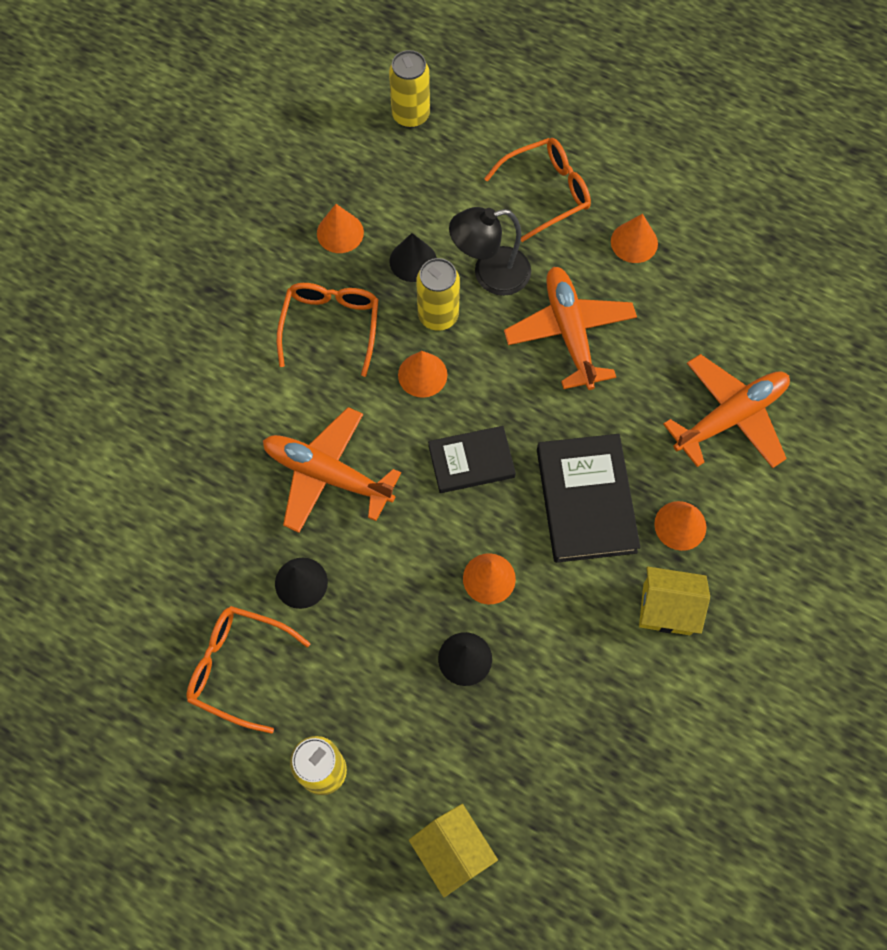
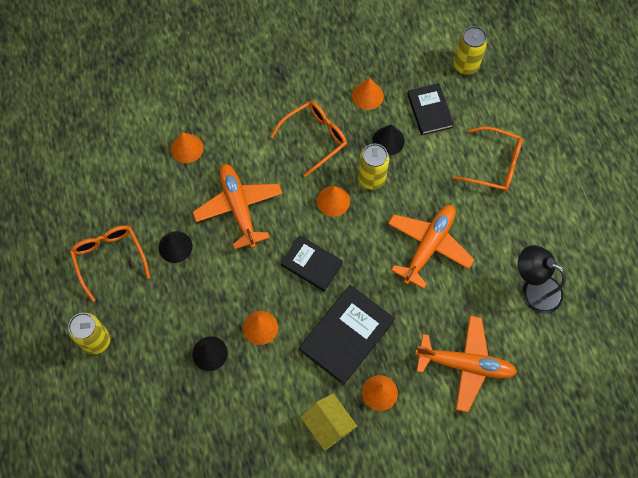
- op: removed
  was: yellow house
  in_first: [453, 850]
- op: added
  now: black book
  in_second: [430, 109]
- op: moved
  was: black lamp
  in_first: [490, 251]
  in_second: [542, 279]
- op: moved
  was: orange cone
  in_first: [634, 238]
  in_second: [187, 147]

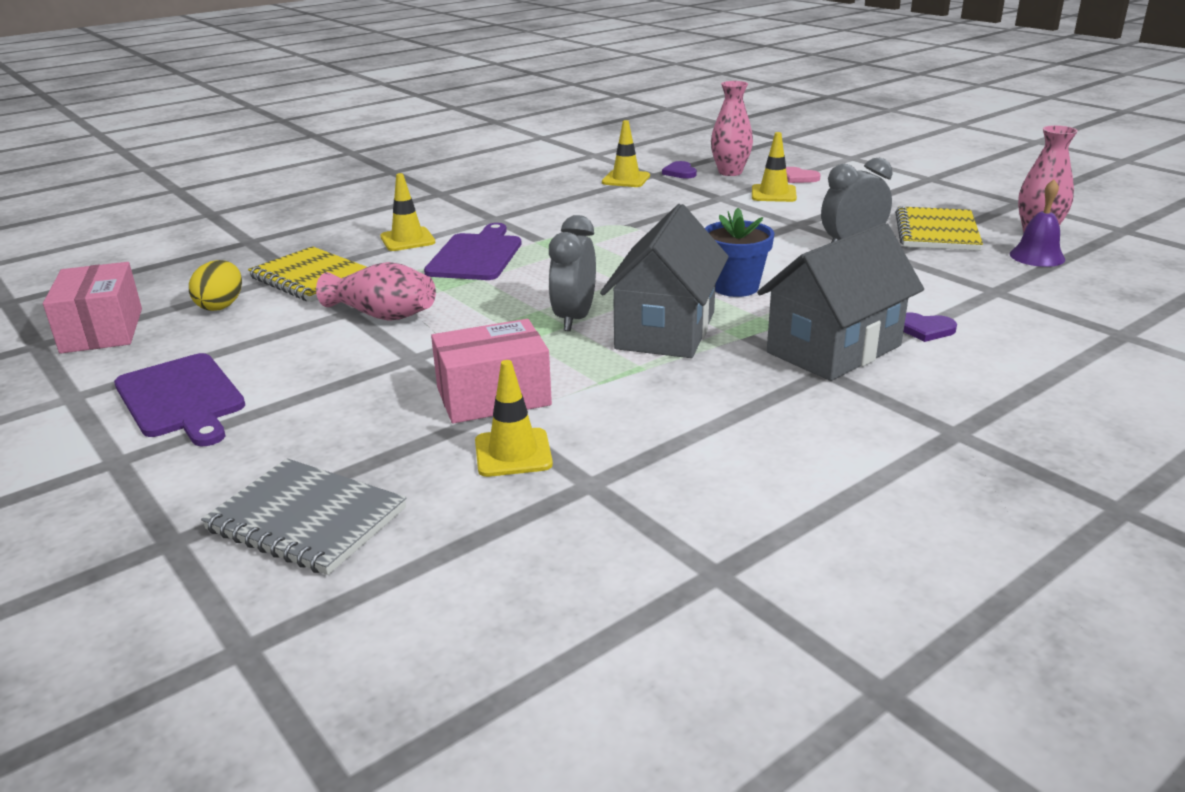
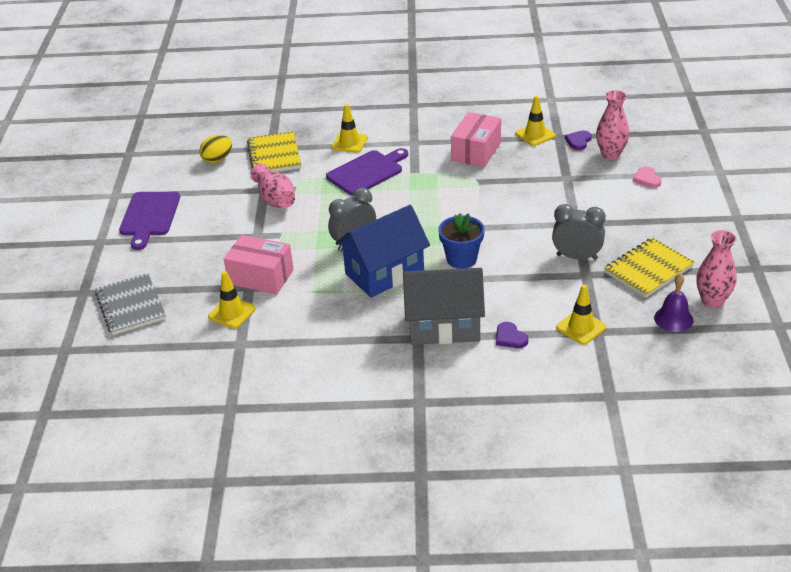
- op: moved
  was: pink box
  in_first: [92, 308]
  in_second: [476, 140]
- op: moved
  was: yellow traffic cone
  in_first: [774, 167]
  in_second: [581, 315]
- op: recoloured
  was: grey house
  now: blue house
  in_first: [664, 281]
  in_second: [383, 251]

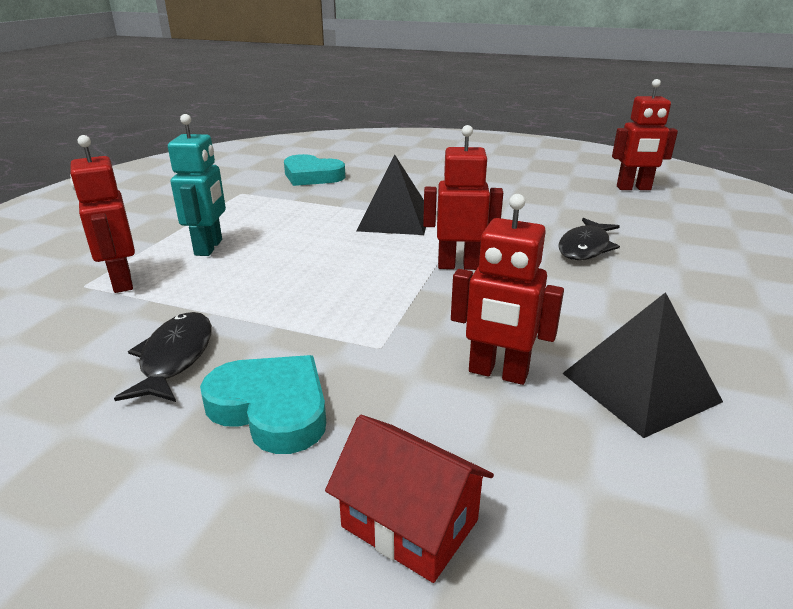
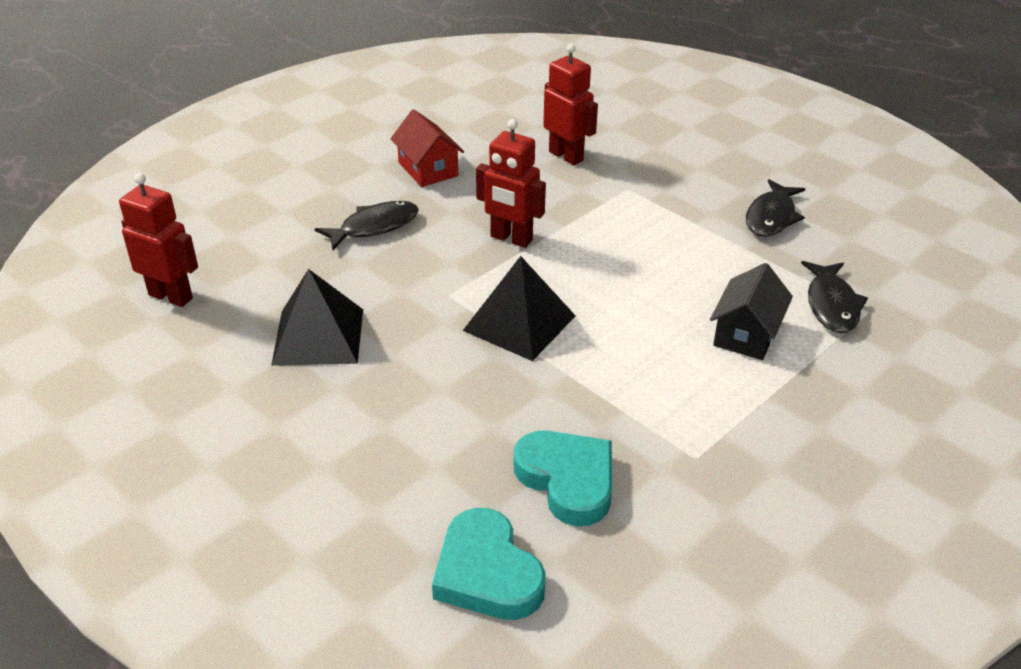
- op: moved
  was: turquoise heart
  in_first: [263, 404]
  in_second: [489, 564]
- op: moved
  was: red house
  in_first: [409, 499]
  in_second: [427, 148]
- op: moved
  was: black pyramid
  in_first: [642, 365]
  in_second: [317, 317]
- op: replaced
  was: red robot
  now: black fish
  in_first: [102, 214]
  in_second: [834, 297]
- op: replaced
  was: turquoise robot
  now: black house
  in_first: [197, 185]
  in_second: [751, 311]

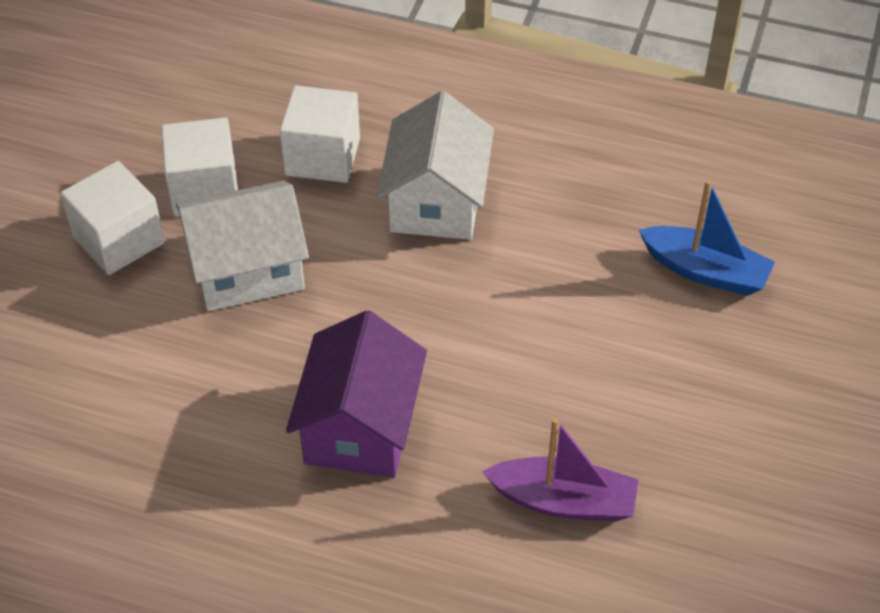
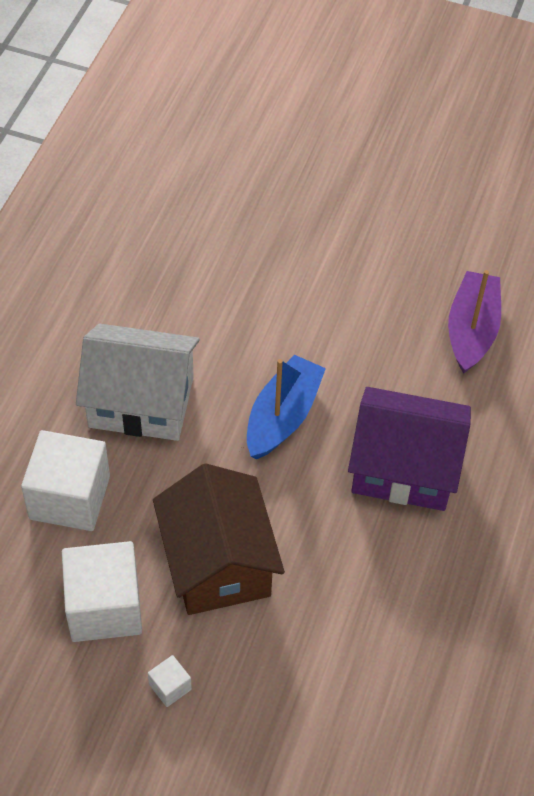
- op: moved
  was: blue boat
  in_first: [707, 238]
  in_second: [286, 407]
- op: recoloured
  was: white house
  now: brown house
  in_first: [242, 246]
  in_second: [219, 539]
- op: resized
  was: white cube
  in_first: [113, 218]
  in_second: [170, 681]
  ratio: 0.43

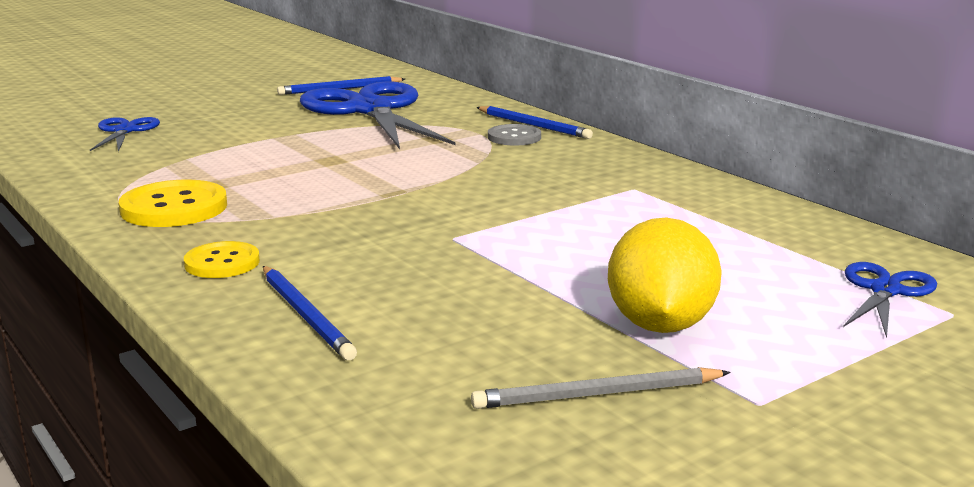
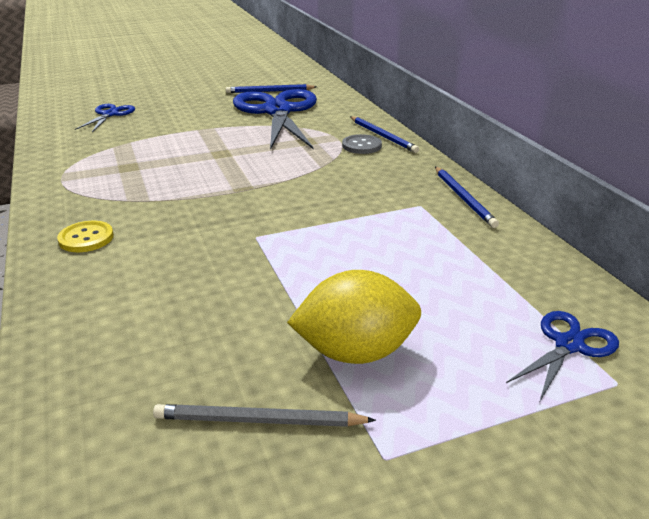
- op: removed
  was: yellow button
  in_first: [173, 203]
- op: moved
  was: blue pencil
  in_first: [310, 313]
  in_second: [467, 197]
- op: turned
  was: yellow lemon
  in_first: [664, 275]
  in_second: [354, 317]
  clockwise: 60

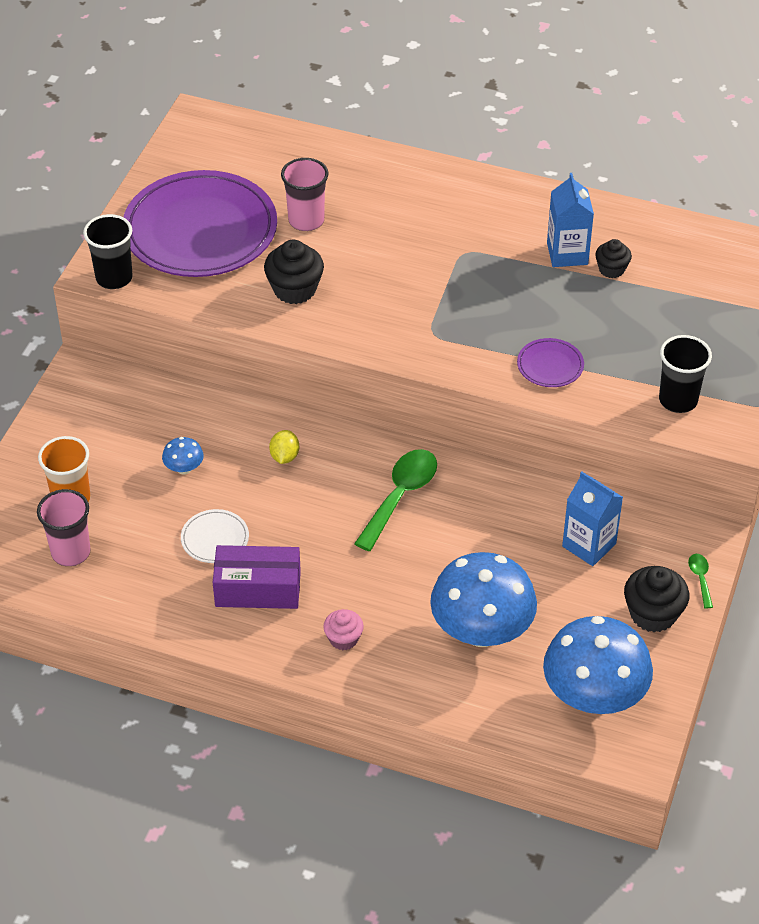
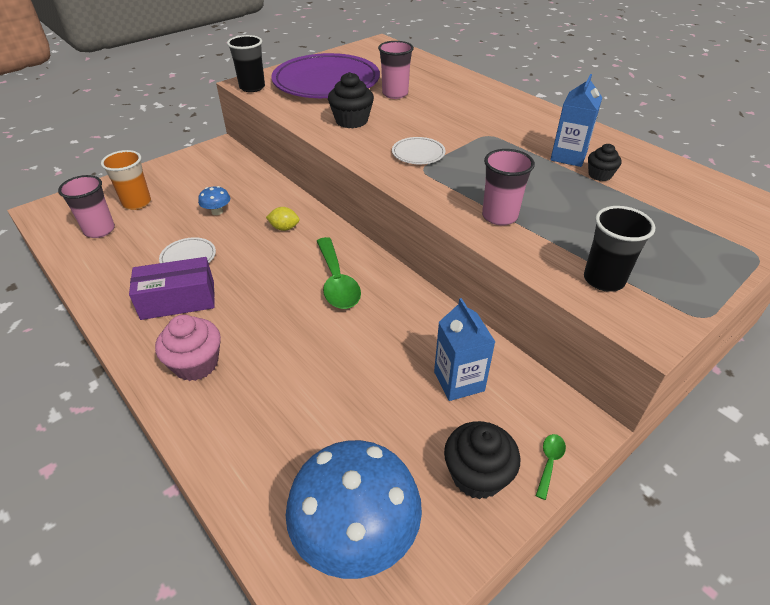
- op: removed
  was: blue mushroom
  in_first: [483, 599]
- op: added
  now: white plate
  in_second: [419, 150]
- op: replaced
  was: purple plate
  now: pink cup
  in_first: [550, 362]
  in_second: [508, 187]
- op: turned
  was: purple box
  in_first: [257, 577]
  in_second: [172, 288]
  clockwise: -45
- op: turned
  was: yellow lemon
  in_first: [284, 447]
  in_second: [282, 219]
  clockwise: 60
- op: turned
  was: green spoon
  in_first: [395, 500]
  in_second: [339, 273]
  clockwise: 105
- op: resized
  was: pink cupcake
  in_first: [343, 629]
  in_second: [188, 348]
  ratio: 1.63

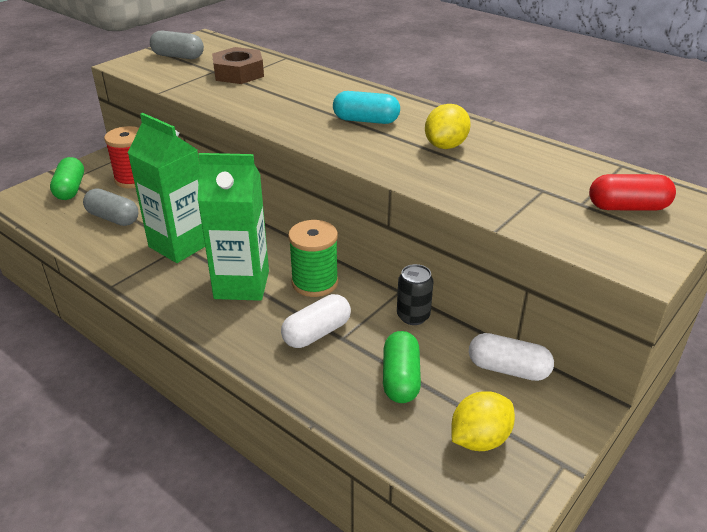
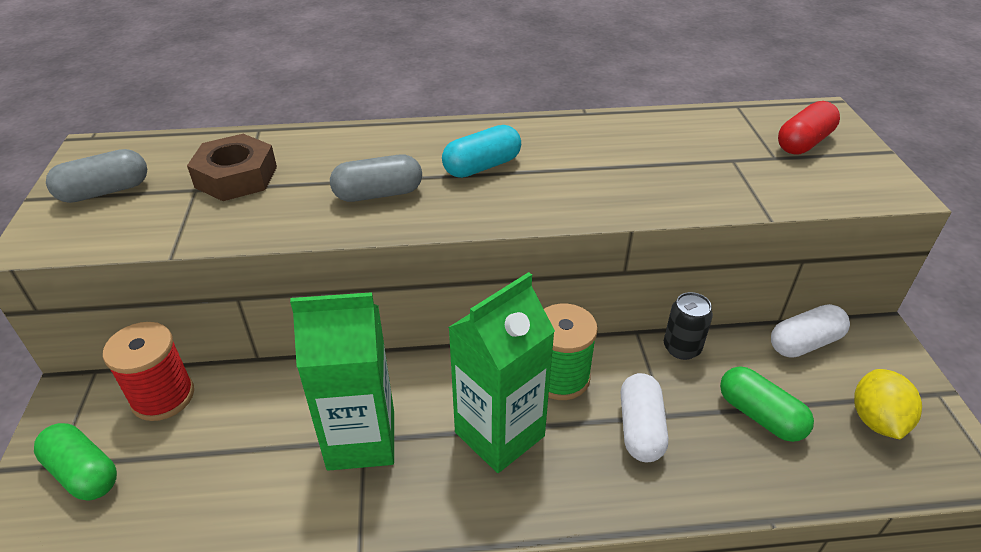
- op: removed
  was: yellow lemon
  in_first: [448, 126]
- op: moved
  was: grey capsule
  in_first: [110, 207]
  in_second: [376, 178]

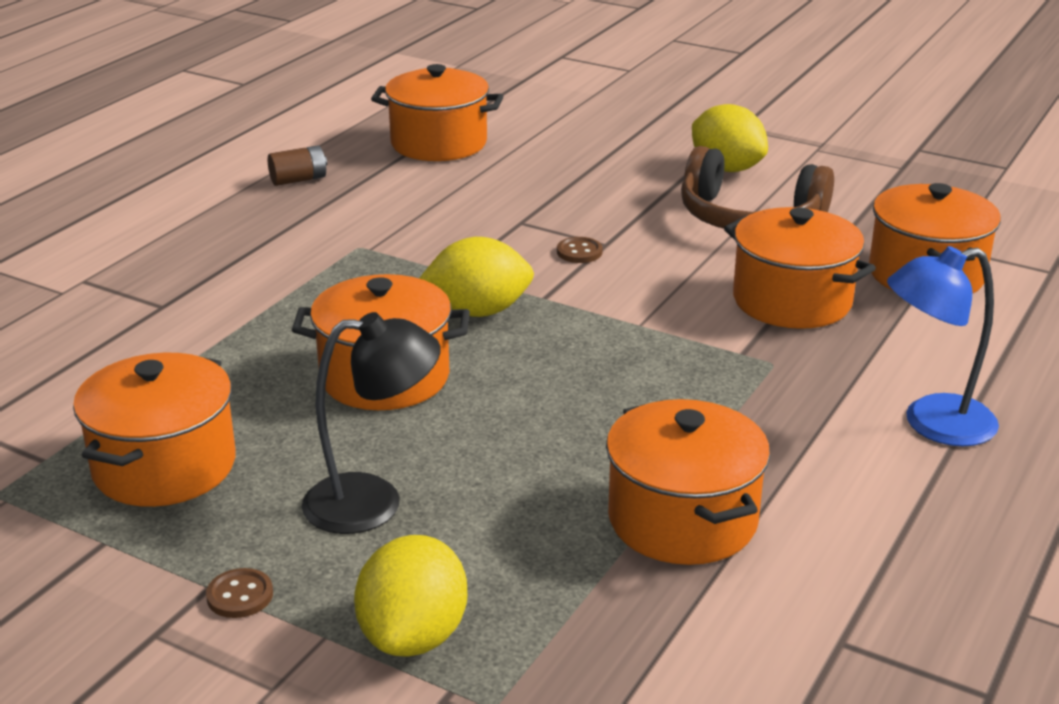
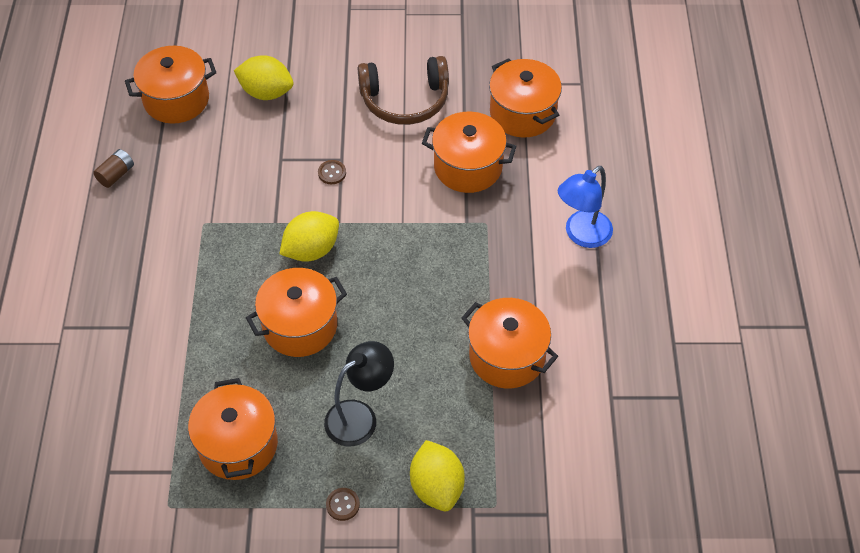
- op: moved
  was: yellow lemon
  in_first: [730, 138]
  in_second: [263, 77]

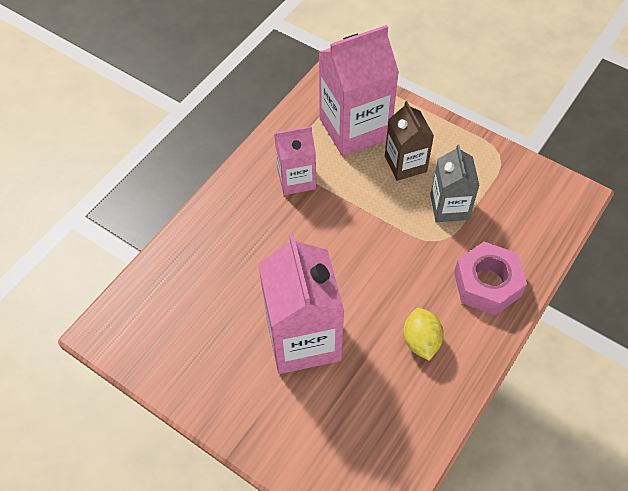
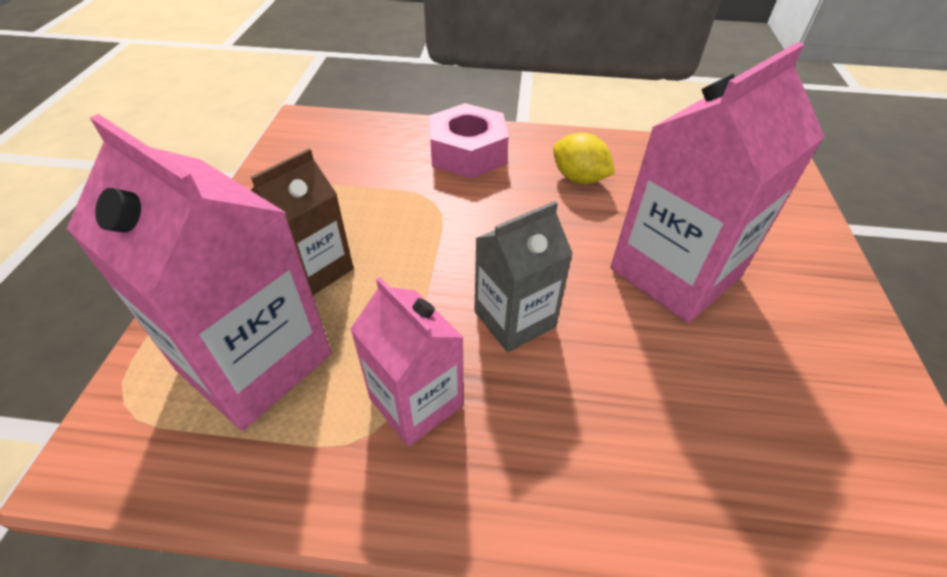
- op: moved
  was: grey carton
  in_first: [455, 183]
  in_second: [523, 276]
- op: turned
  was: yellow lemon
  in_first: [423, 334]
  in_second: [584, 158]
  clockwise: 75

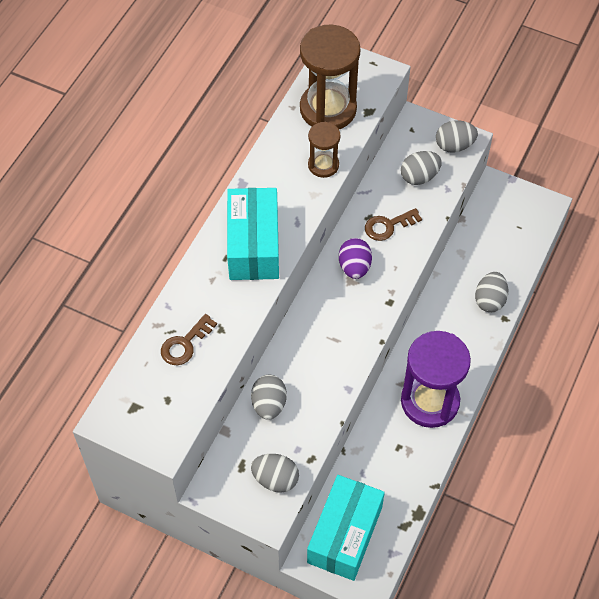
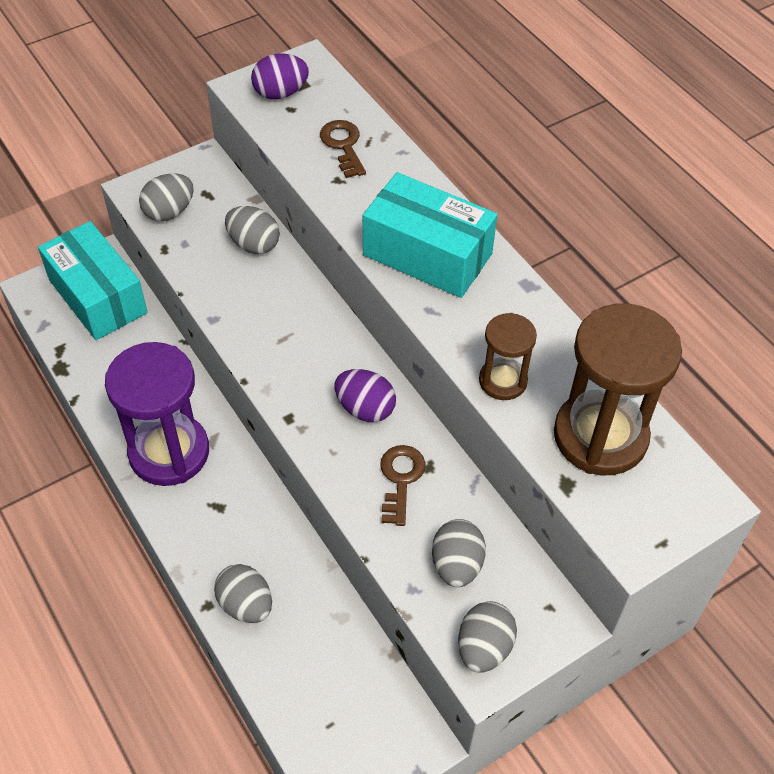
- op: added
  now: purple egg
  in_second: [280, 76]

